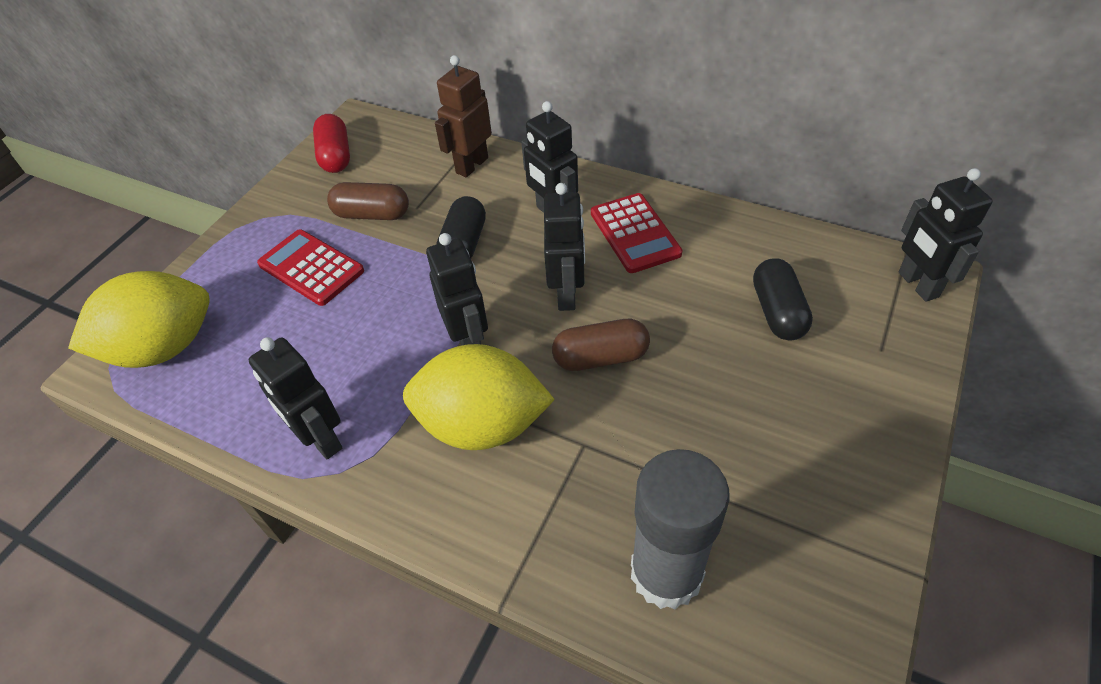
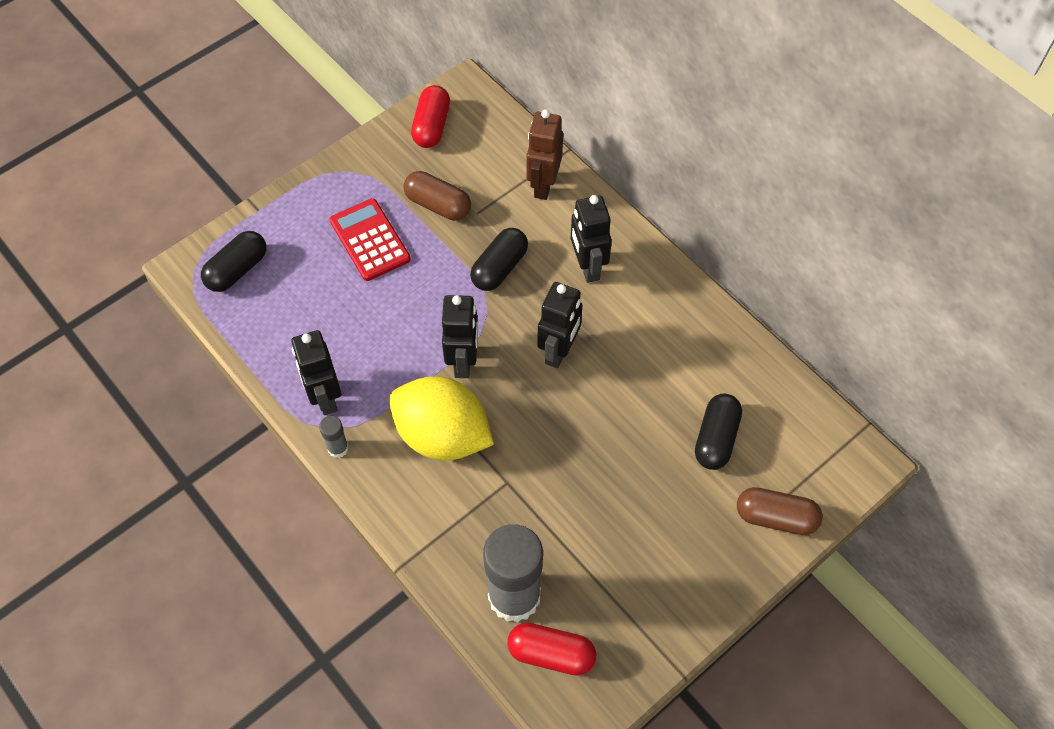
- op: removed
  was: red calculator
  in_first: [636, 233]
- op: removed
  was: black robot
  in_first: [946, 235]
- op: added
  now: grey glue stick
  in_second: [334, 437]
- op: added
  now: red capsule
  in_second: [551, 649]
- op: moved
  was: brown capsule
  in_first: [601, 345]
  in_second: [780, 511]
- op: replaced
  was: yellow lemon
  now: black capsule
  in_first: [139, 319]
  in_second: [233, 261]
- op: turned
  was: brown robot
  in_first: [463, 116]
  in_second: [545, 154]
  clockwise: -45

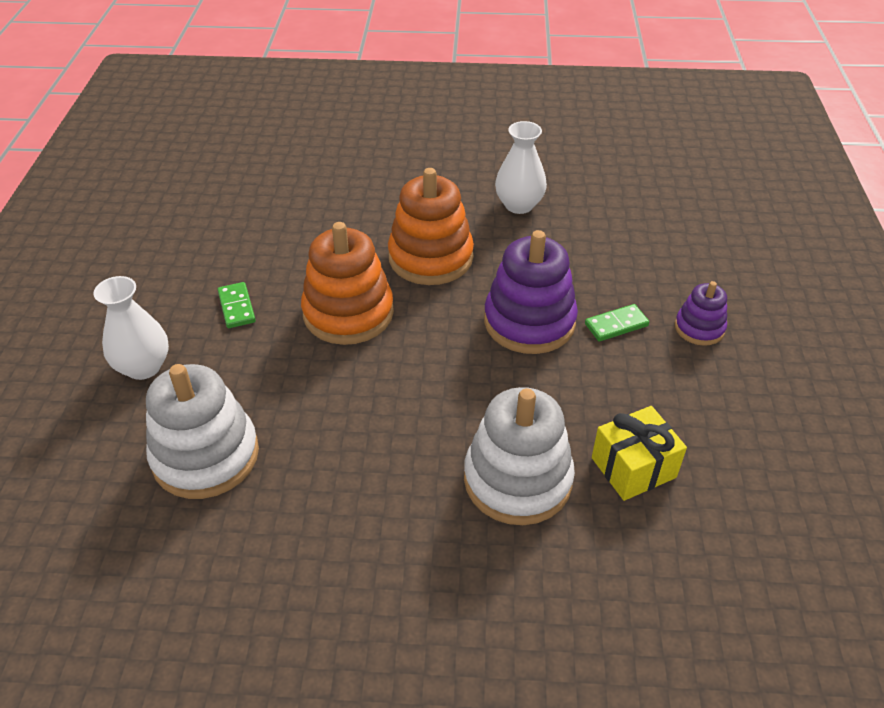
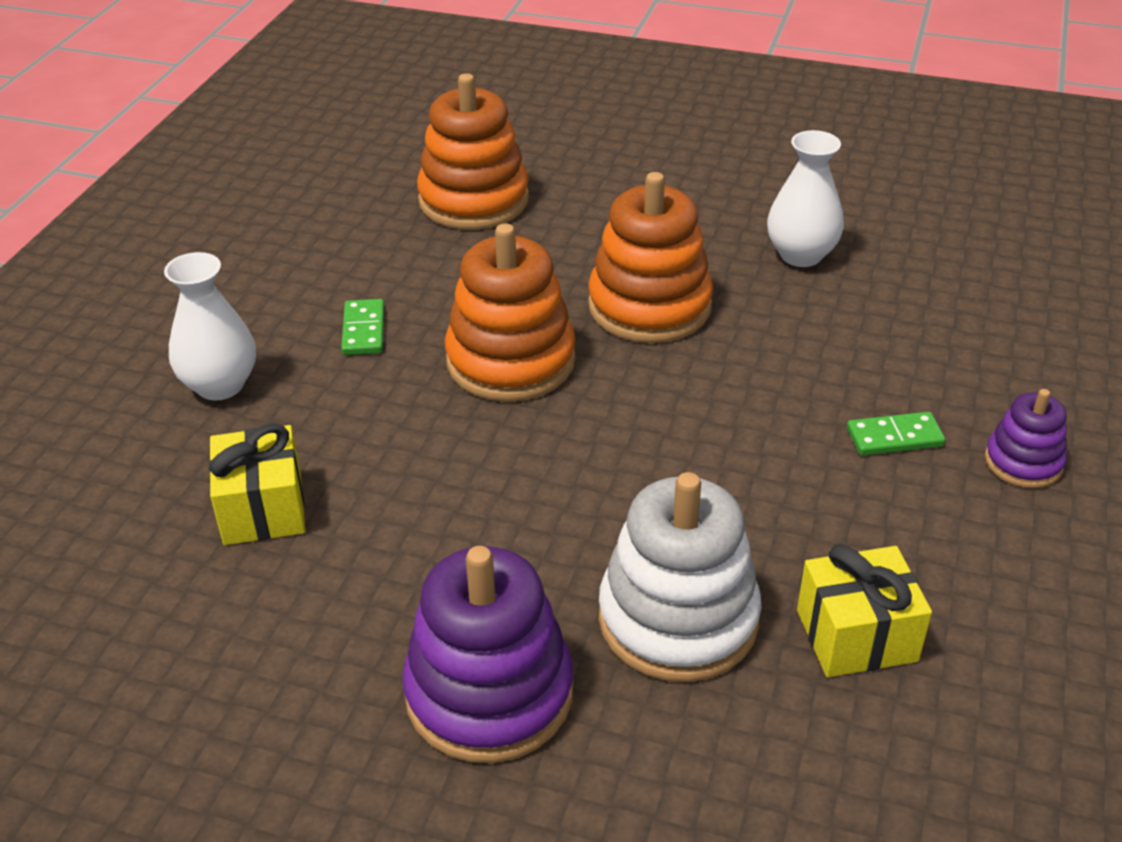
- op: added
  now: orange stacking toy
  in_second: [473, 151]
- op: moved
  was: purple stacking toy
  in_first: [531, 292]
  in_second: [487, 654]
- op: replaced
  was: white stacking toy
  now: yellow gift
  in_first: [202, 431]
  in_second: [257, 484]

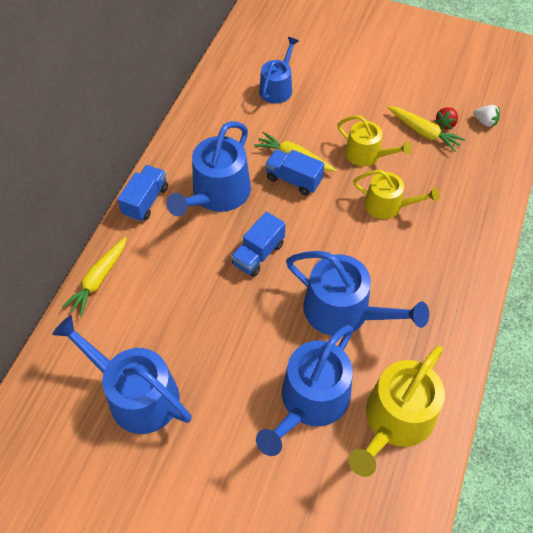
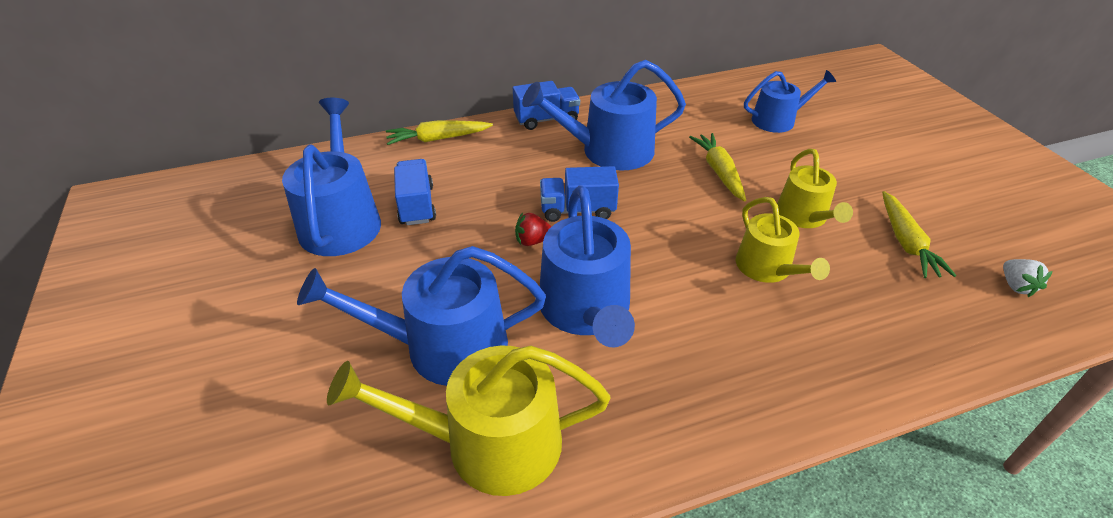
- op: moved
  was: blue truck
  in_first: [295, 172]
  in_second: [415, 192]
- op: moved
  was: red strawberry
  in_first: [446, 118]
  in_second: [533, 229]

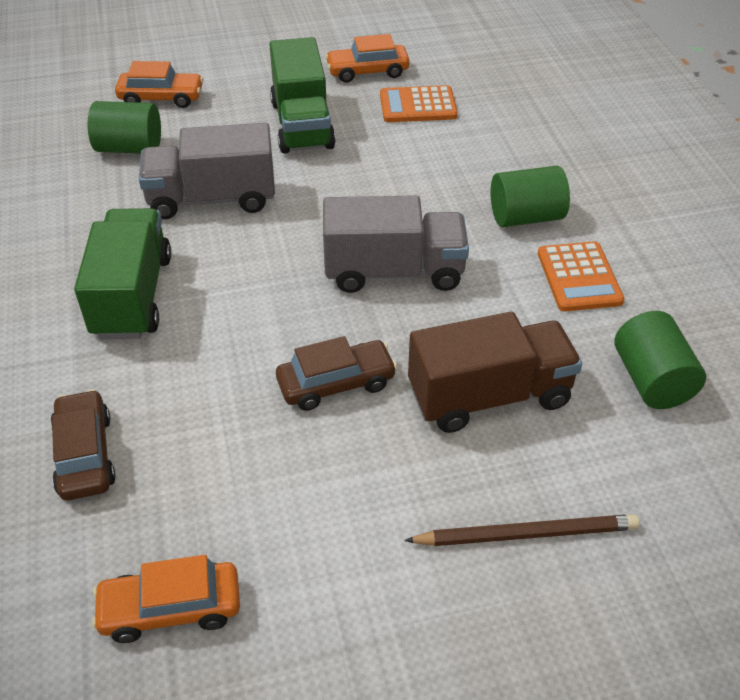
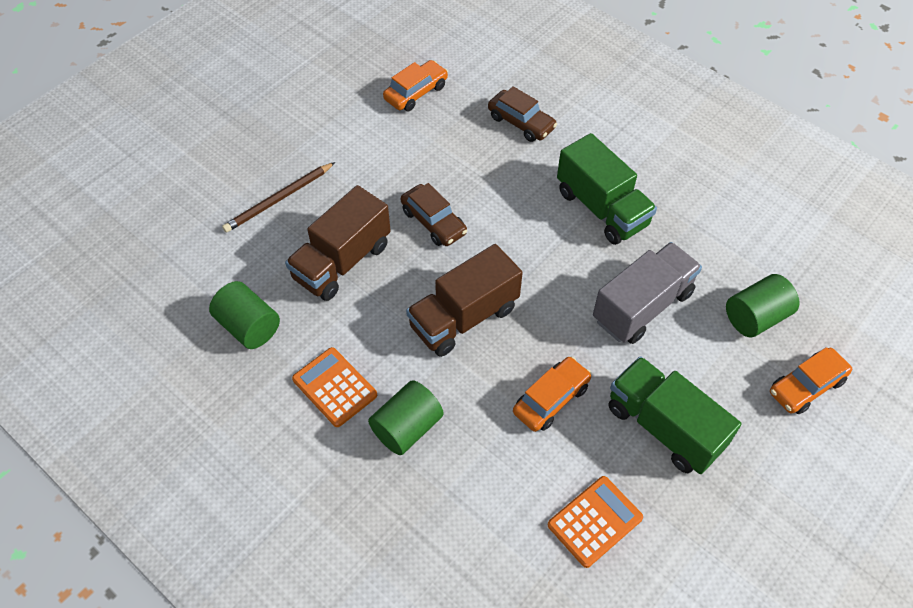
- op: moved
  was: orange car
  in_first: [367, 58]
  in_second: [552, 394]
- op: recoloured
  was: grey truck
  now: brown truck
  in_first: [396, 244]
  in_second: [464, 300]
- op: turned
  was: brown car
  in_first: [336, 373]
  in_second: [434, 214]
  clockwise: -75

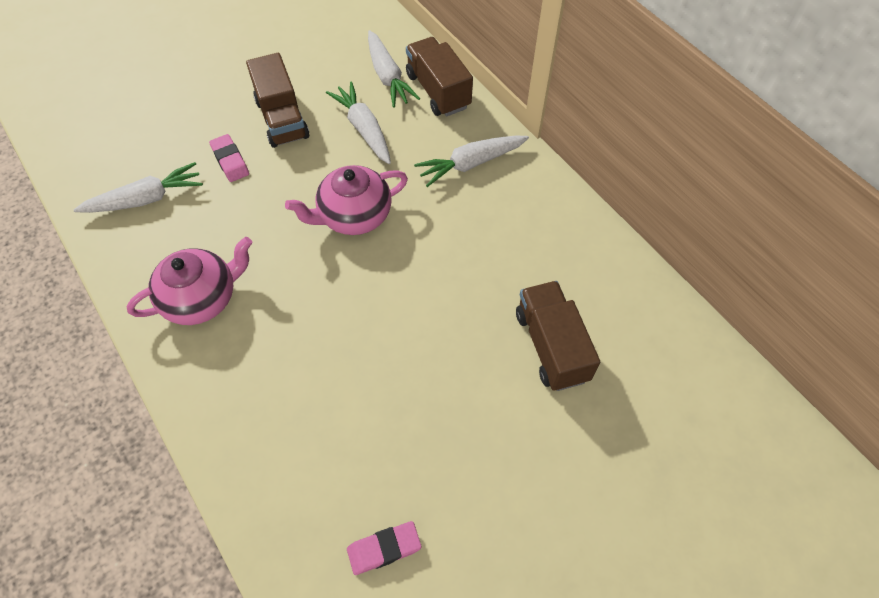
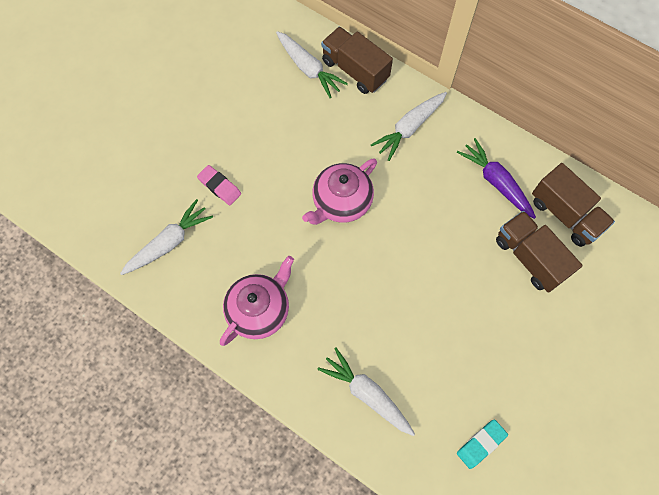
- op: added
  now: purple carrot
  in_second: [496, 178]
- op: moved
  was: brown truck
  in_first: [277, 100]
  in_second: [573, 205]
- op: moved
  was: white carrot
  in_first: [358, 123]
  in_second: [366, 391]
- op: recoloured
  was: pink eraser
  now: turquoise eraser
  in_first: [384, 548]
  in_second: [482, 444]

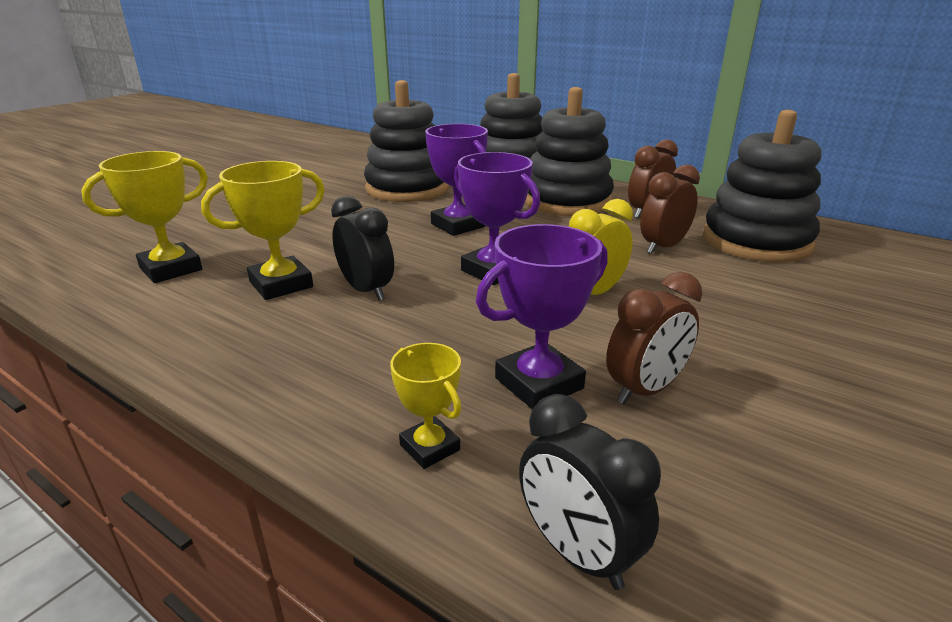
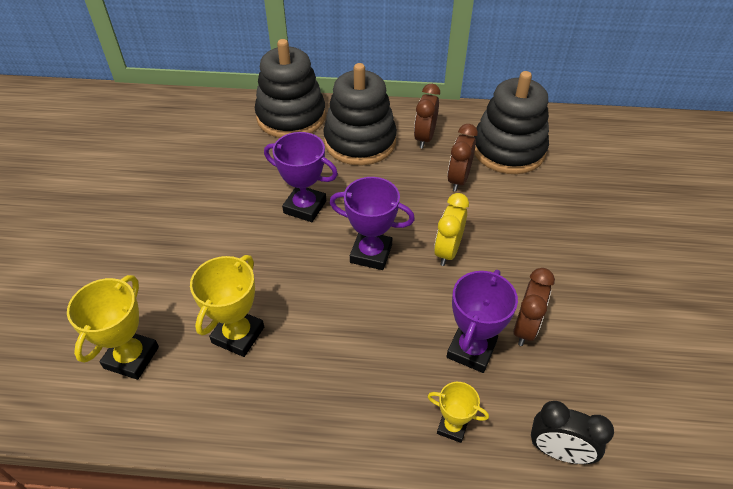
- op: removed
  was: black clock
  in_first: [362, 248]
- op: removed
  was: black stacking toy
  in_first: [406, 141]

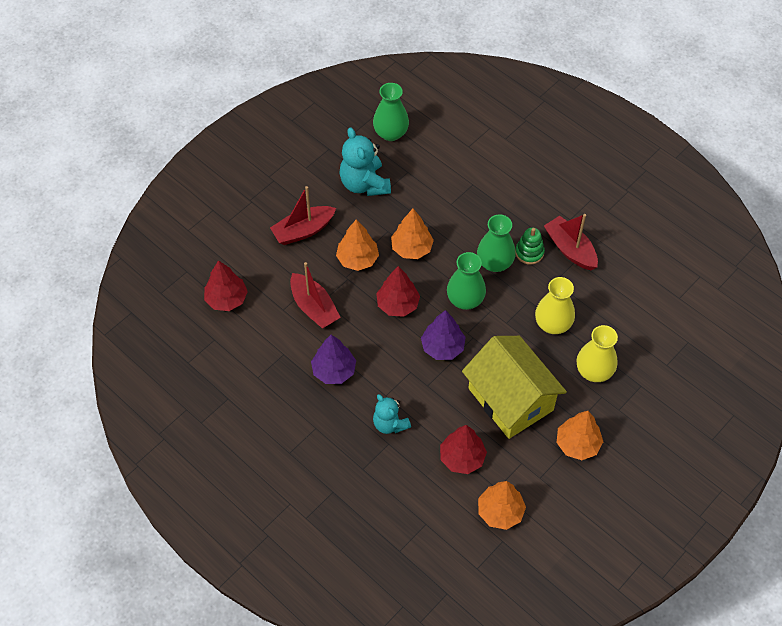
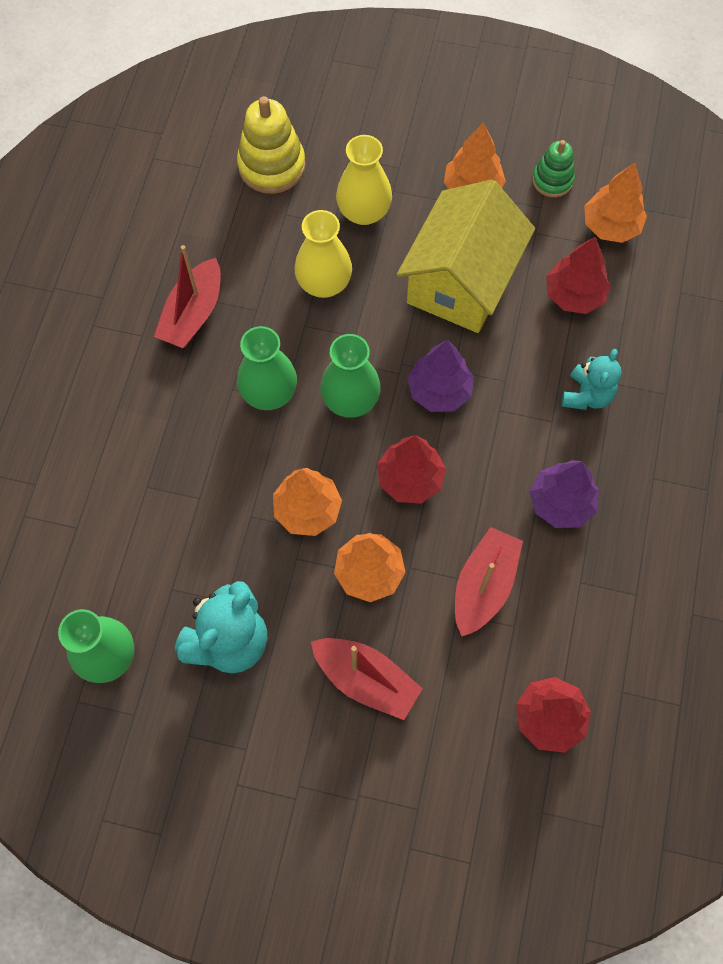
- op: added
  now: yellow stacking toy
  in_second: [271, 145]
- op: moved
  was: green stacking toy
  in_first: [530, 246]
  in_second: [553, 169]

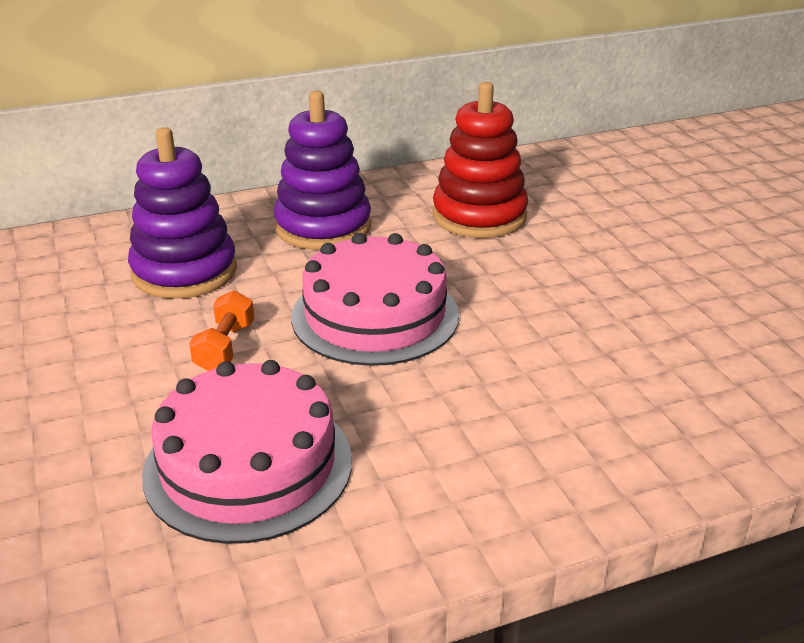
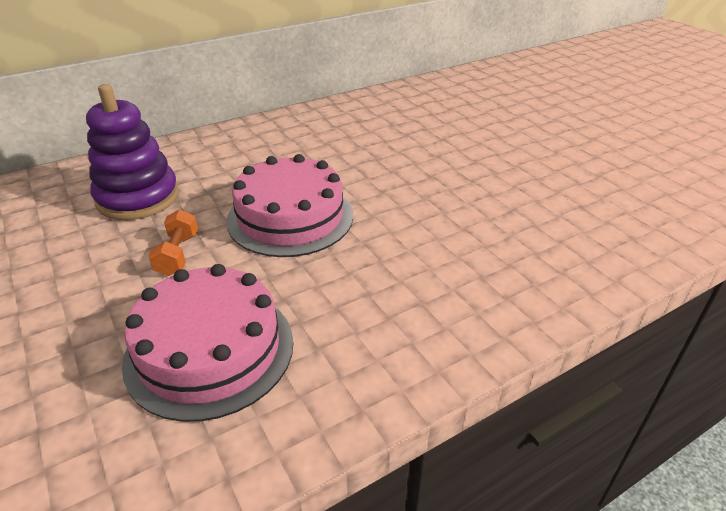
- op: removed
  was: purple stacking toy
  in_first: [322, 170]
- op: removed
  was: red stacking toy
  in_first: [480, 160]

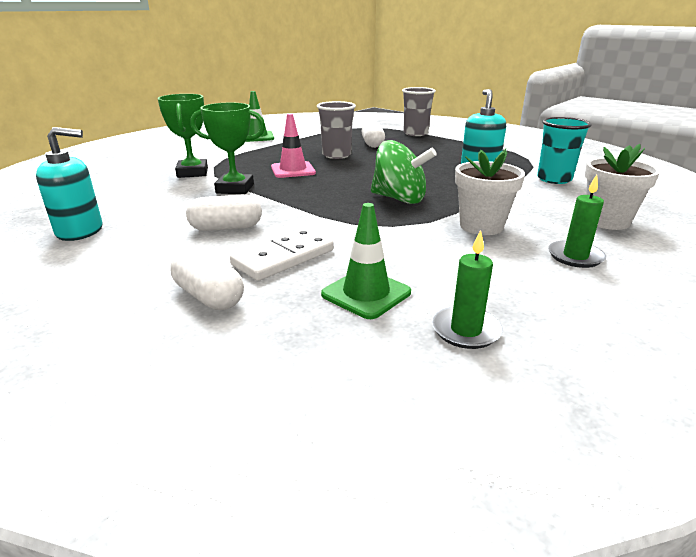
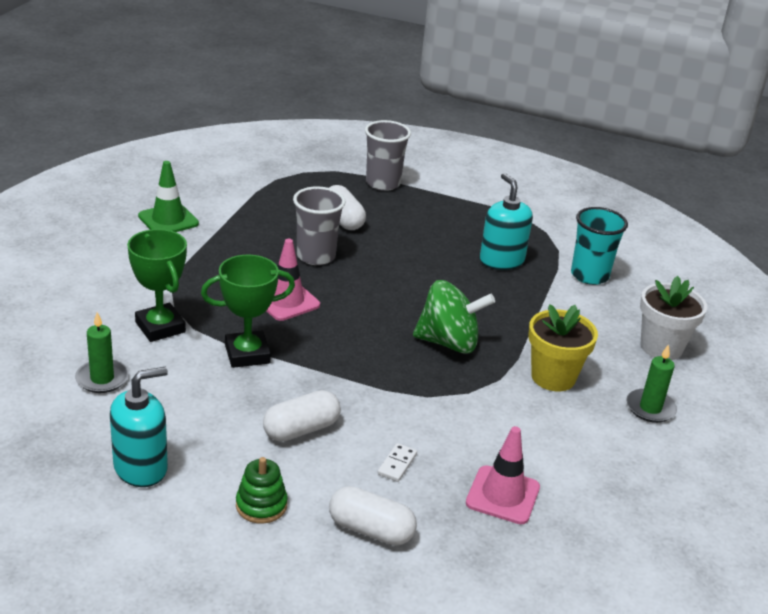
- op: added
  now: green stacking toy
  in_second: [262, 490]
- op: moved
  was: green candle
  in_first: [467, 289]
  in_second: [102, 352]
- op: recoloured
  was: green traffic cone
  now: pink traffic cone
  in_first: [366, 261]
  in_second: [503, 475]
- op: recoloured
  was: white flower pot
  now: yellow flower pot
  in_first: [490, 191]
  in_second: [563, 347]
- op: resized
  was: white domino
  in_first: [282, 254]
  in_second: [397, 462]
  ratio: 0.48

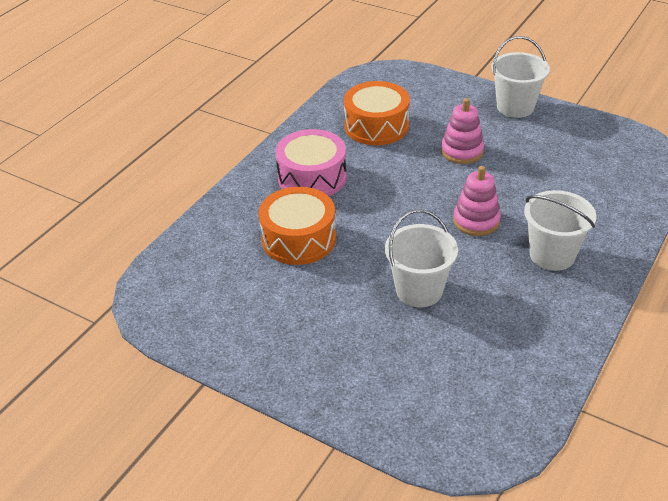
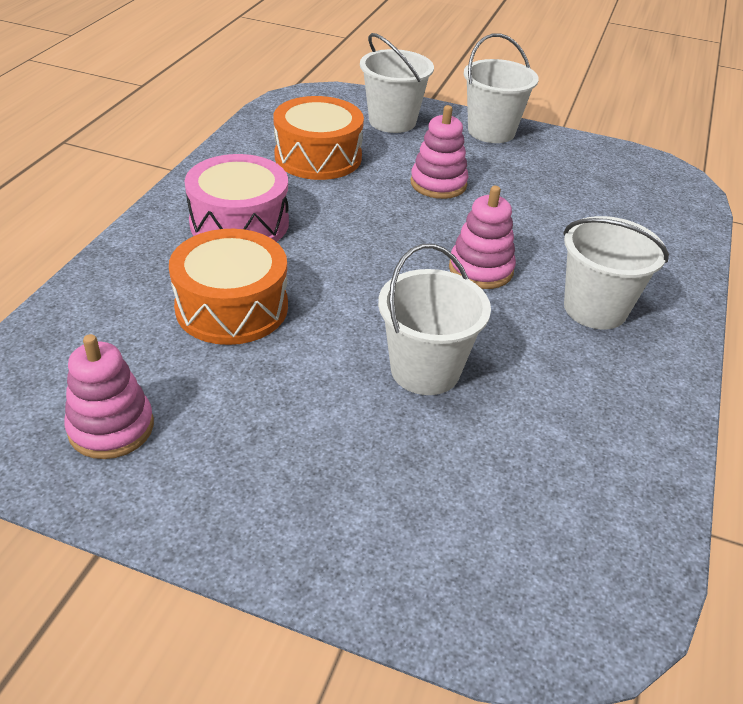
- op: added
  now: pink stacking toy
  in_second: [109, 396]
- op: added
  now: white bucket
  in_second: [397, 83]

